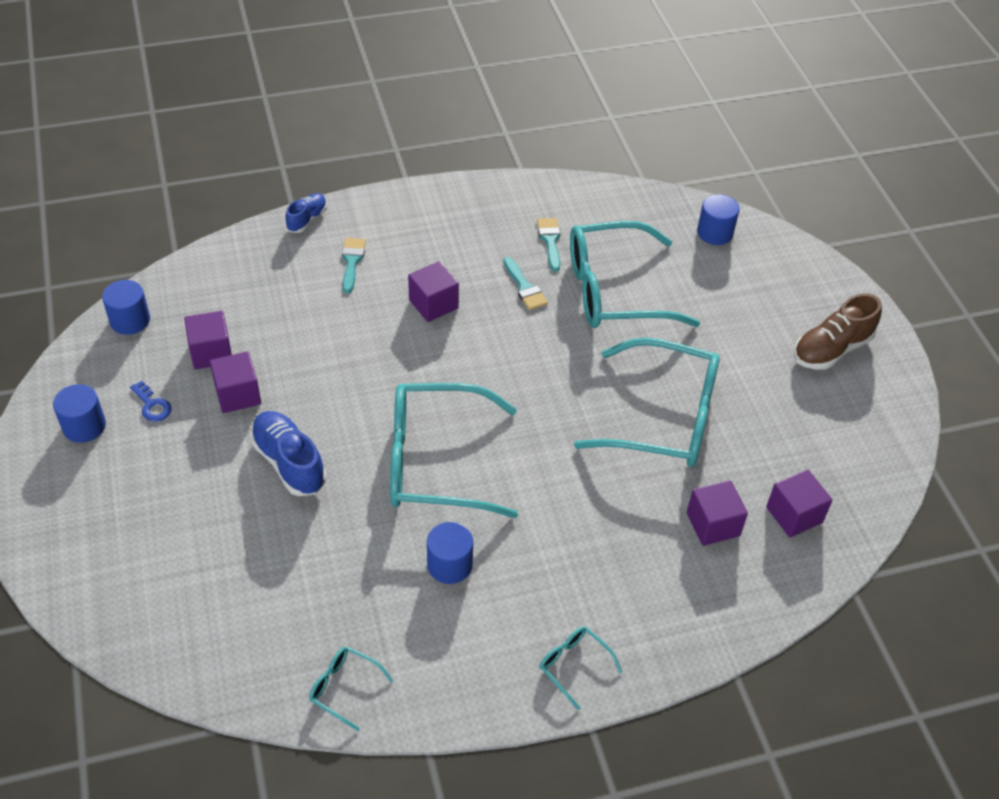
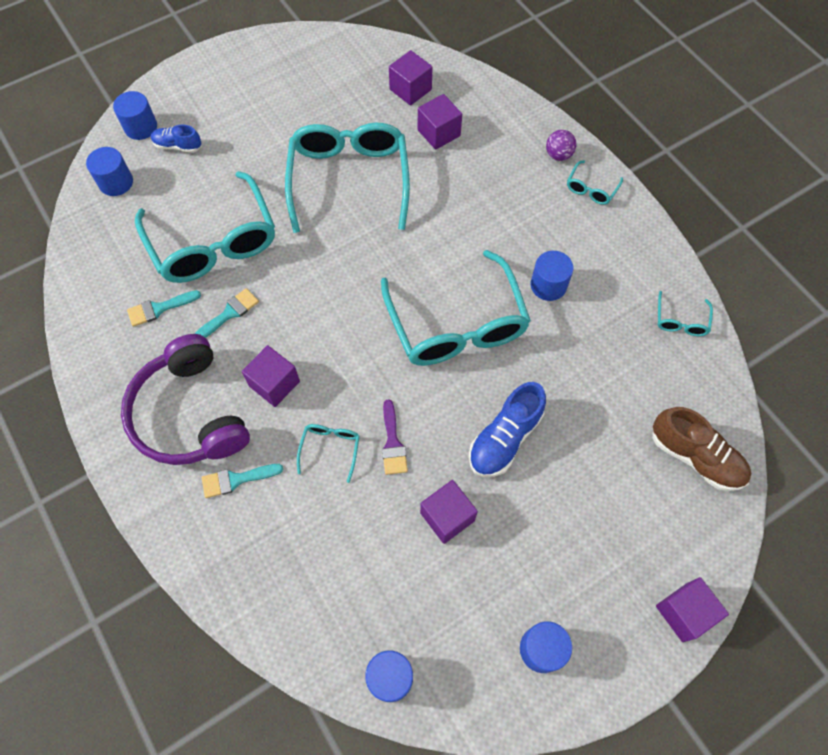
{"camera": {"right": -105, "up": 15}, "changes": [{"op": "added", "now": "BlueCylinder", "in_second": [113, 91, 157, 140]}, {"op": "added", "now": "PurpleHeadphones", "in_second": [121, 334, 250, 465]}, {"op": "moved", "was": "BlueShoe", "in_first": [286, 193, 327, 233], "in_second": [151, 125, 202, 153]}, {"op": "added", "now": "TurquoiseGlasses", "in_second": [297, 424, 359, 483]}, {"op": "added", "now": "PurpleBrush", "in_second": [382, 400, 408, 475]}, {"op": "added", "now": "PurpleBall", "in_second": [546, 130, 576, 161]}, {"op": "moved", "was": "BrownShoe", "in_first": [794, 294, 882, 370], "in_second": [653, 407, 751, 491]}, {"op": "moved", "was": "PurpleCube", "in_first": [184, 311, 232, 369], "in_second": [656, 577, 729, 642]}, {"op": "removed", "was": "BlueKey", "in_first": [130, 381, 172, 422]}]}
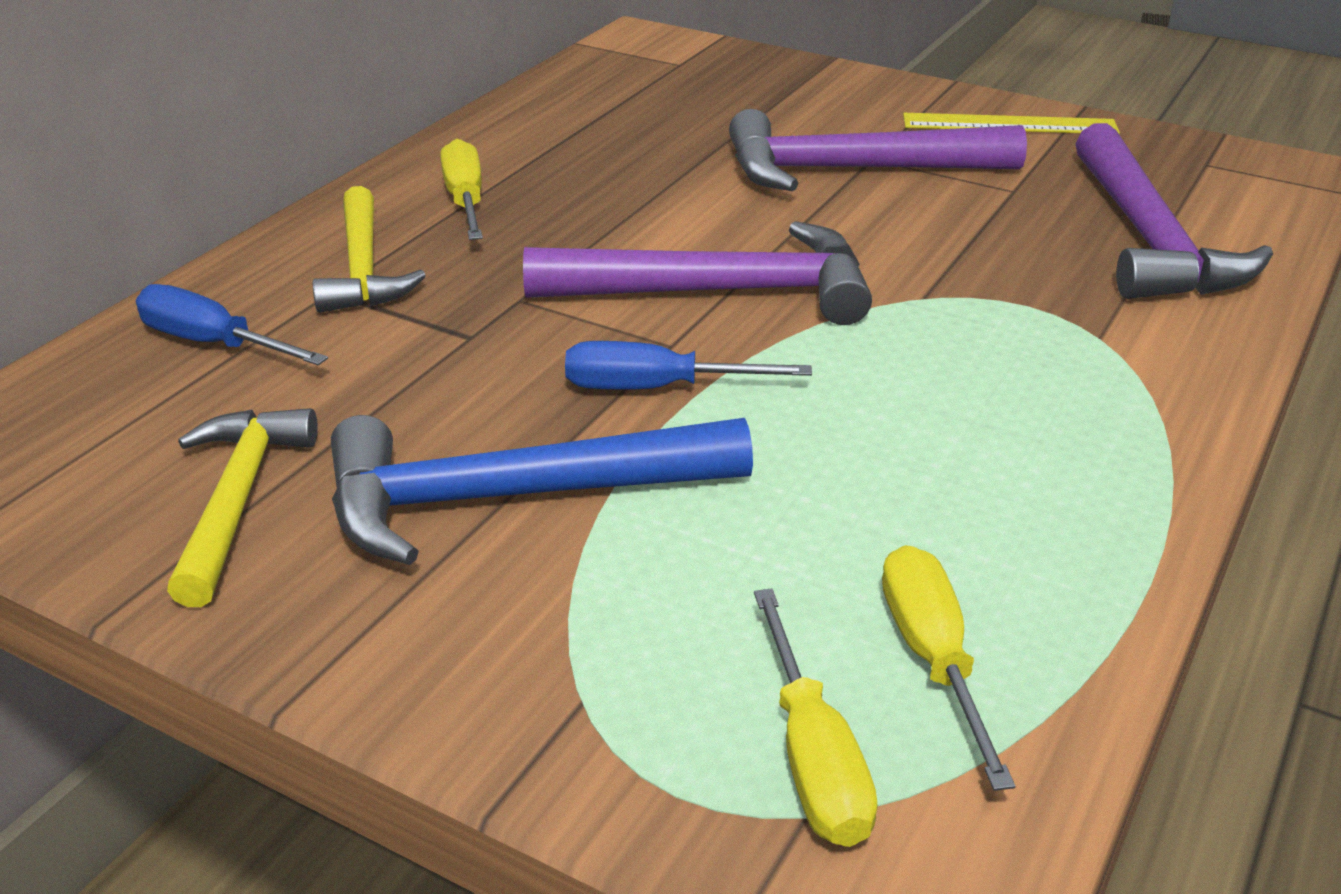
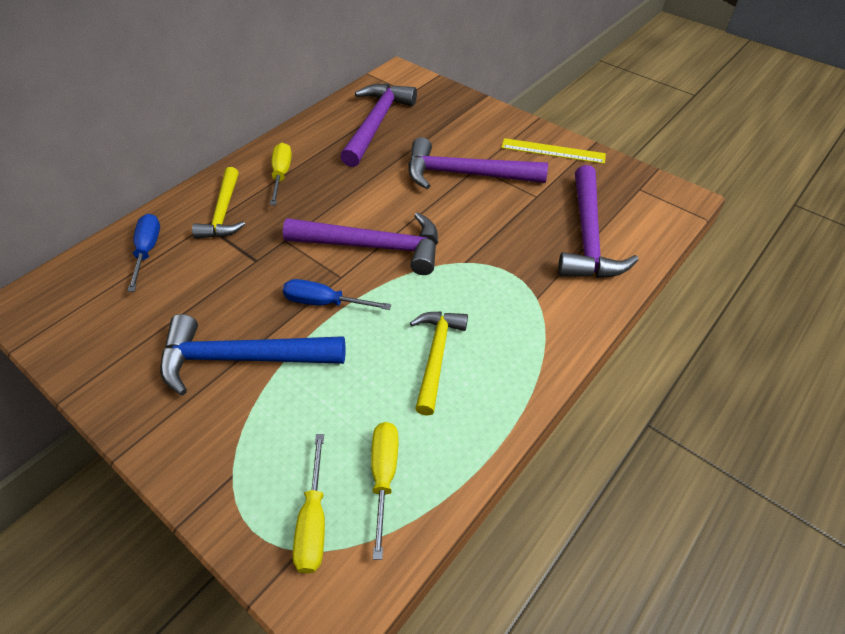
{"camera": {"right": 10, "up": 15}, "changes": [{"op": "turned", "was": "BlueScrewdriver", "in_first": [136, 284, 328, 365], "in_second": [127, 214, 160, 292], "clockwise": 45}, {"op": "added", "now": "PurpleHammer", "in_second": [340, 83, 417, 167]}, {"op": "moved", "was": "YellowHammer", "in_first": [167, 408, 318, 607], "in_second": [410, 312, 468, 416]}]}
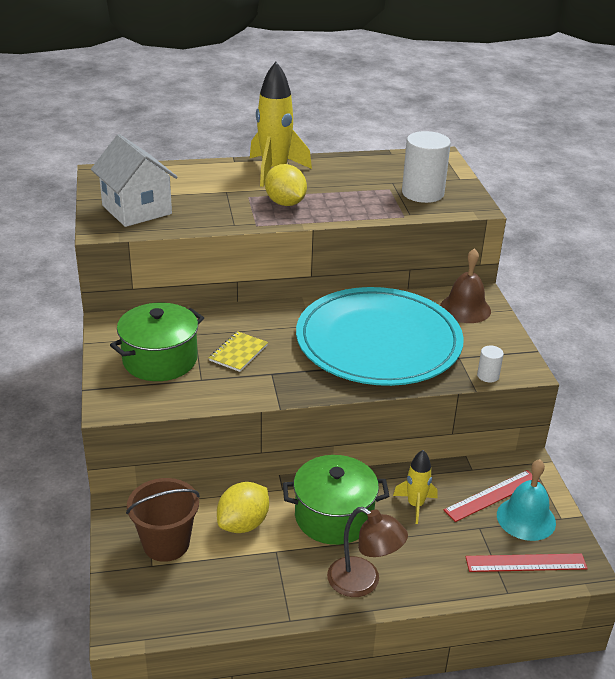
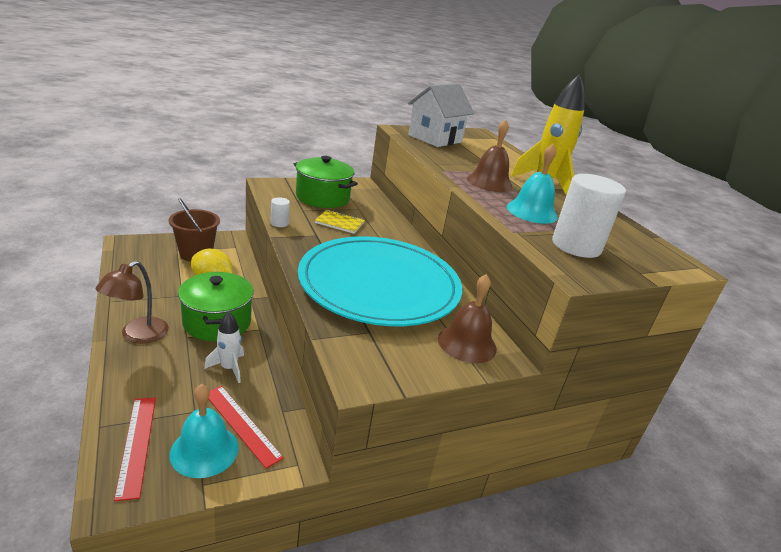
{"camera": {"right": 75, "up": -5}, "changes": [{"op": "recoloured", "was": "YellowRocket", "now": "WhiteRocket", "in_first": [393, 450, 437, 524], "in_second": [204, 311, 244, 383]}, {"op": "moved", "was": "WhiteCylinder", "in_first": [477, 346, 504, 383], "in_second": [270, 197, 290, 227]}, {"op": "replaced", "was": "YellowLemon", "now": "BrownBell", "in_first": [265, 164, 307, 206], "in_second": [467, 119, 513, 192]}, {"op": "added", "now": "TurquoiseBell", "in_second": [507, 144, 558, 224]}]}
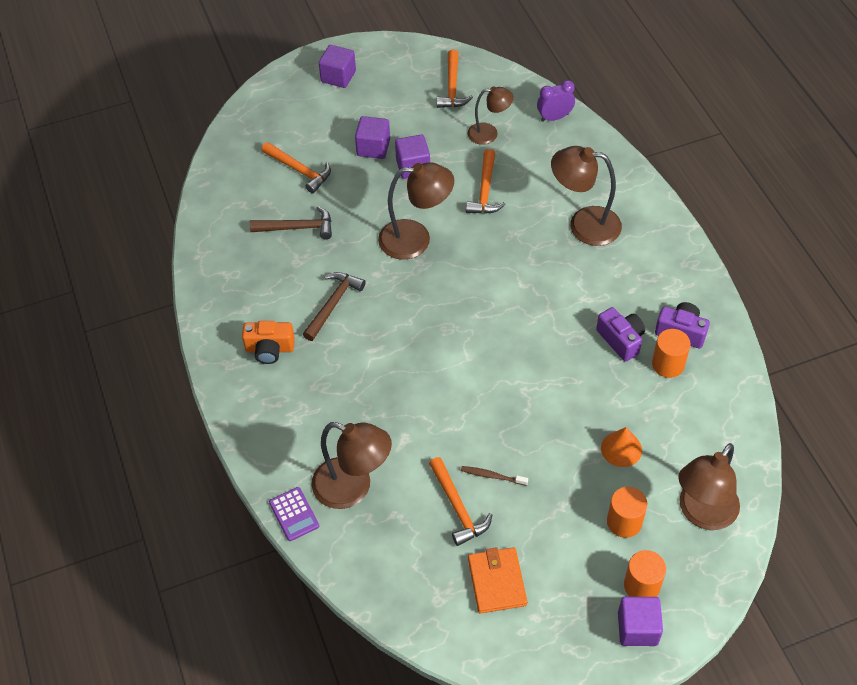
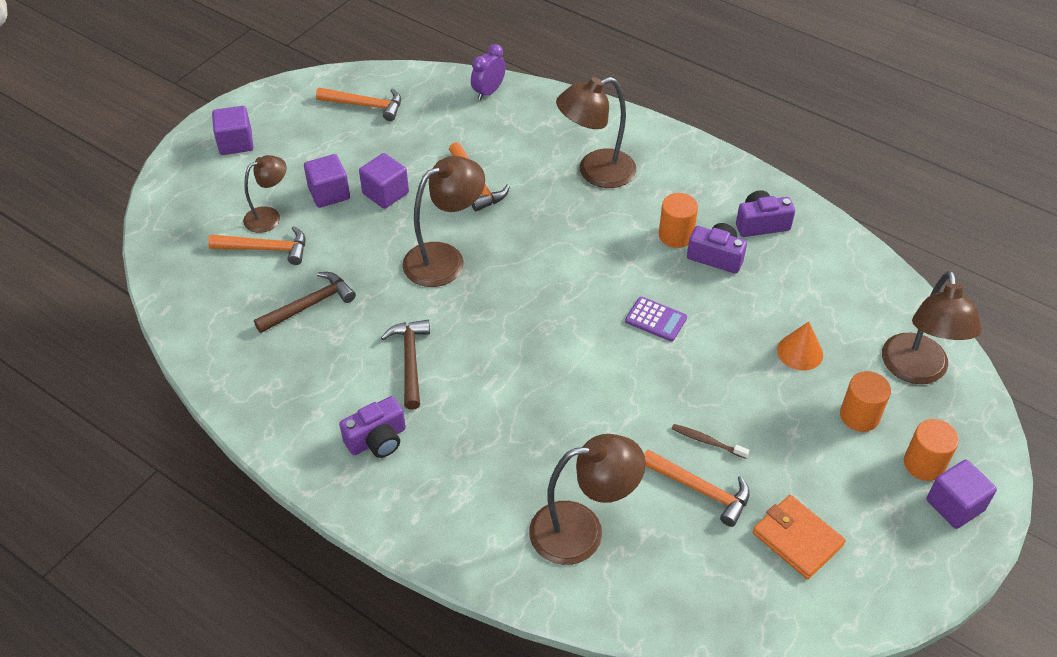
{"camera": {"right": -35, "up": -5}, "changes": [{"op": "moved", "was": "BrownLamp", "in_first": [468, 87, 514, 145], "in_second": [243, 155, 286, 233]}, {"op": "turned", "was": "OrangeHammer", "in_first": [436, 50, 473, 108], "in_second": [316, 88, 401, 121], "clockwise": -45}, {"op": "recoloured", "was": "OrangeCamera", "now": "PurpleCamera", "in_first": [242, 321, 295, 364], "in_second": [339, 396, 406, 458]}, {"op": "moved", "was": "PurpleCalculator", "in_first": [269, 487, 319, 541], "in_second": [625, 297, 687, 341]}, {"op": "moved", "was": "OrangeCylinder", "in_first": [652, 329, 691, 378], "in_second": [659, 193, 698, 248]}, {"op": "turned", "was": "BrownToothbrush", "in_first": [461, 466, 528, 486], "in_second": [672, 424, 749, 459], "clockwise": 45}]}
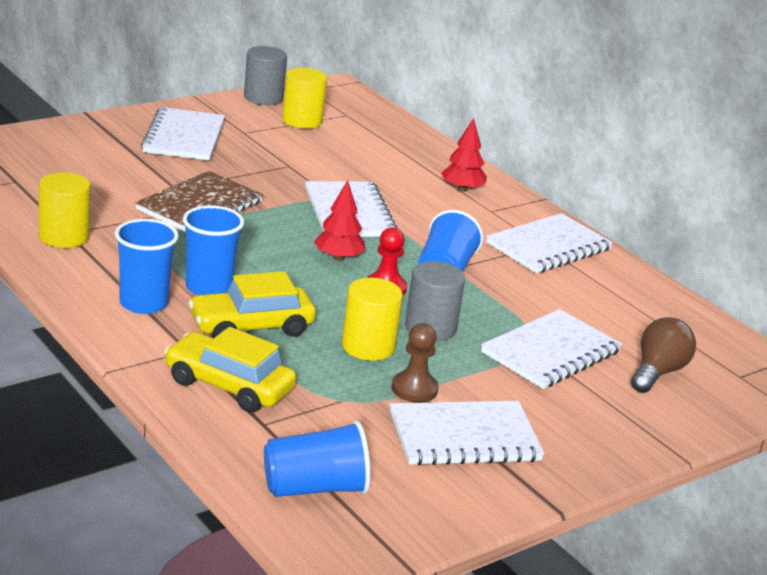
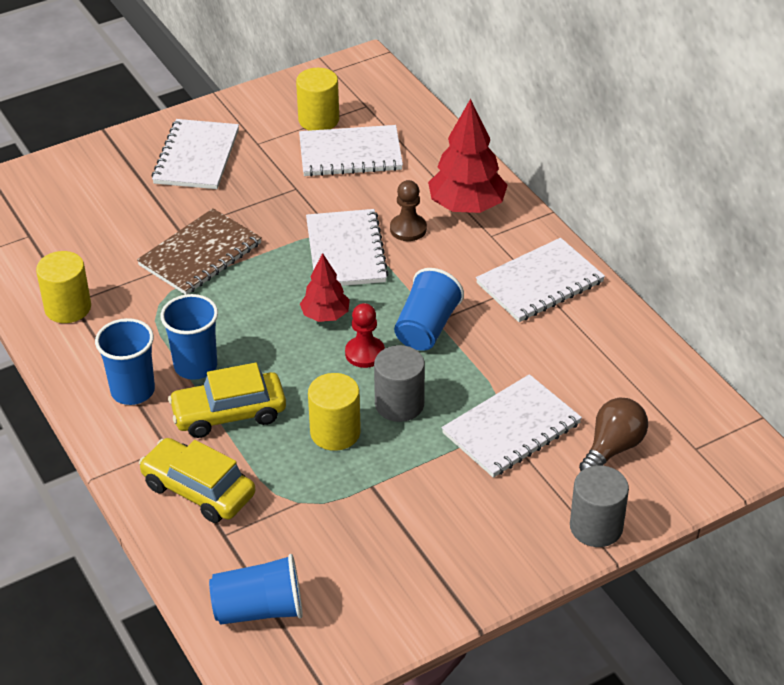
{"camera": {"right": 10, "up": 15}, "changes": [{"op": "moved", "was": "WhiteNotebook", "in_first": [390, 401, 545, 465], "in_second": [299, 125, 403, 177]}, {"op": "moved", "was": "BrownPawn", "in_first": [392, 323, 439, 403], "in_second": [390, 180, 427, 241]}, {"op": "resized", "was": "RedTree", "in_first": [441, 118, 487, 192], "in_second": [428, 99, 508, 213], "ratio": 1.7}, {"op": "moved", "was": "GreyCylinder", "in_first": [244, 46, 287, 105], "in_second": [570, 465, 629, 547]}]}
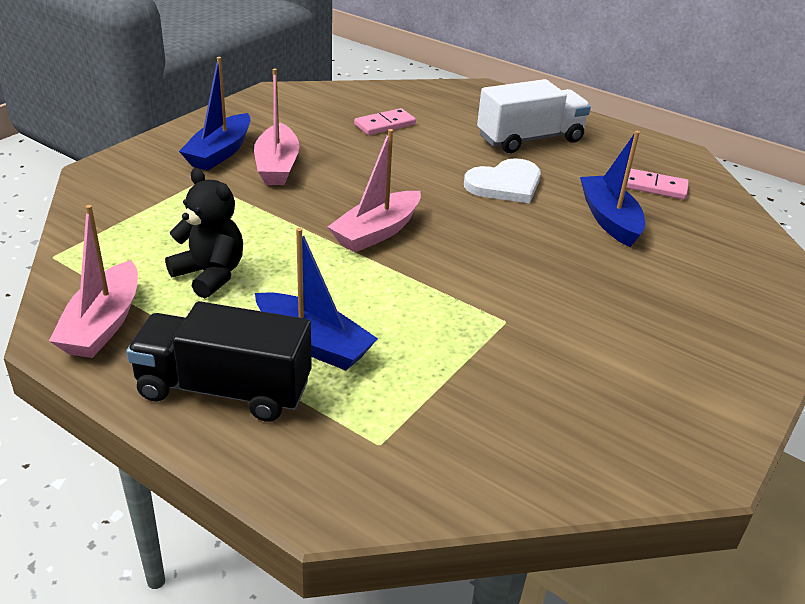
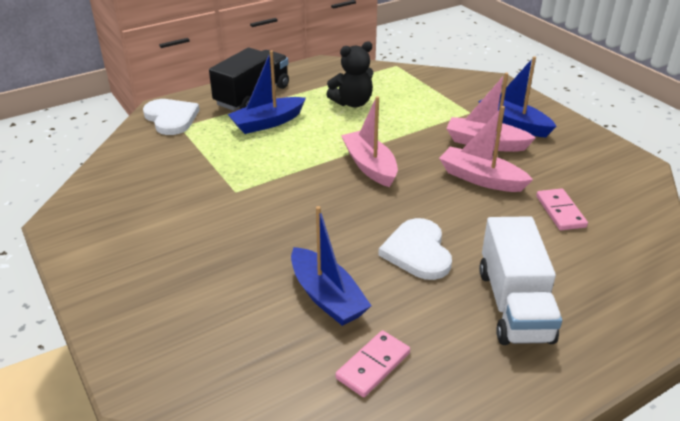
{"camera": {"right": 115, "up": 0}, "changes": [{"op": "added", "now": "WhiteHeart", "in_second": [143, 99, 200, 135]}, {"op": "turned", "was": "BlueBoat", "in_first": [580, 131, 645, 247], "in_second": [291, 206, 371, 326], "clockwise": 45}, {"op": "moved", "was": "PinkBoat", "in_first": [49, 205, 138, 358], "in_second": [439, 106, 533, 192]}]}
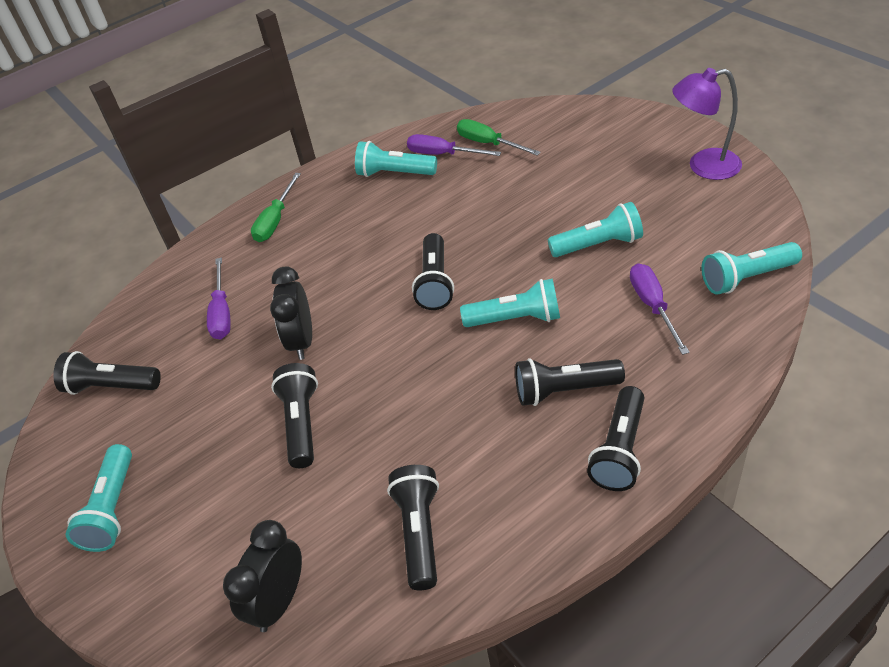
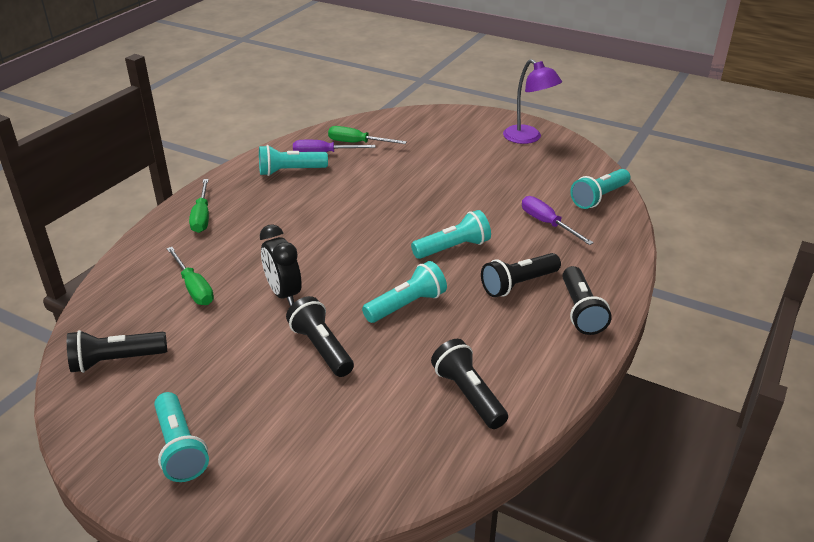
{"camera": {"right": -30, "up": -10}, "changes": [{"op": "recoloured", "was": "PurpleScrewdriver", "now": "GreenScrewdriver", "in_first": [207, 258, 231, 339], "in_second": [167, 247, 214, 305]}, {"op": "moved", "was": "TurquoiseFlashlight", "in_first": [548, 202, 643, 257], "in_second": [362, 261, 447, 323]}, {"op": "turned", "was": "PurpleLamp", "in_first": [672, 68, 742, 180], "in_second": [503, 59, 562, 144], "clockwise": -105}, {"op": "removed", "was": "BlackClock", "in_first": [223, 520, 302, 632]}, {"op": "removed", "was": "BlackFlashlight", "in_first": [412, 233, 454, 310]}]}
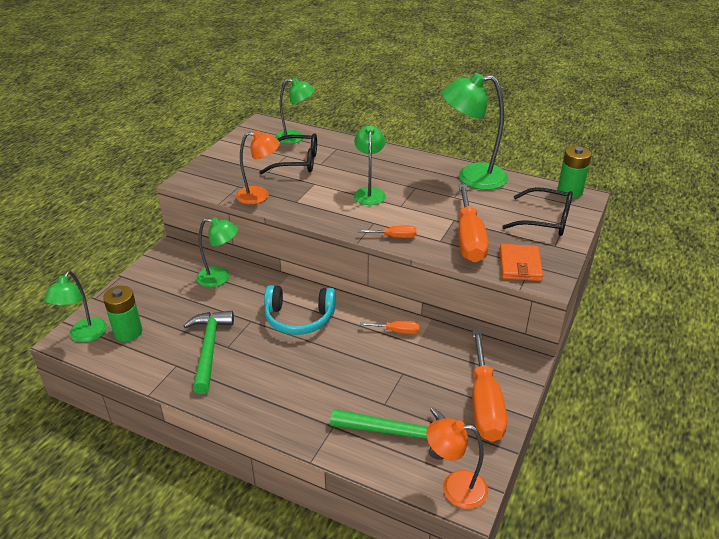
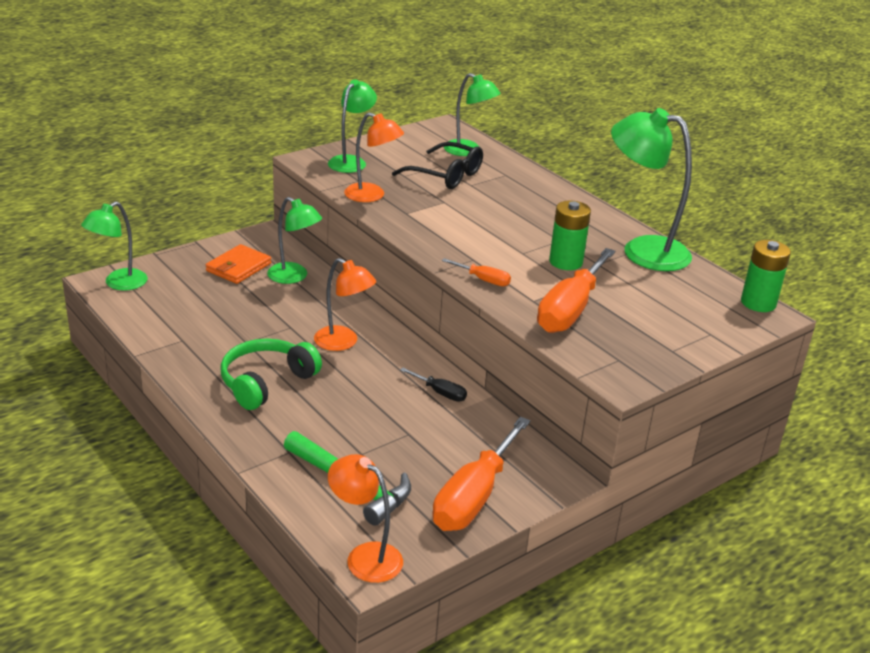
{"camera": {"right": 25, "up": -5}, "changes": [{"op": "moved", "was": "OrangeWallet", "in_first": [500, 244, 543, 281], "in_second": [206, 244, 271, 284]}, {"op": "added", "now": "GreenHeadphones", "in_second": [220, 338, 322, 410]}, {"op": "replaced", "was": "TurquoiseHeadphones", "now": "OrangeLamp", "in_first": [264, 285, 336, 335], "in_second": [314, 258, 376, 351]}, {"op": "moved", "was": "GreenLamp", "in_first": [354, 126, 386, 205], "in_second": [328, 79, 377, 173]}, {"op": "recoloured", "was": "OrangeScrewdriver", "now": "BlackScrewdriver", "in_first": [360, 321, 419, 334], "in_second": [400, 368, 467, 401]}, {"op": "moved", "was": "GreenBattery", "in_first": [103, 286, 142, 342], "in_second": [549, 201, 591, 270]}, {"op": "removed", "was": "GreenHammer", "in_first": [183, 311, 234, 394]}, {"op": "removed", "was": "BlackGlasses", "in_first": [502, 187, 573, 236]}]}
